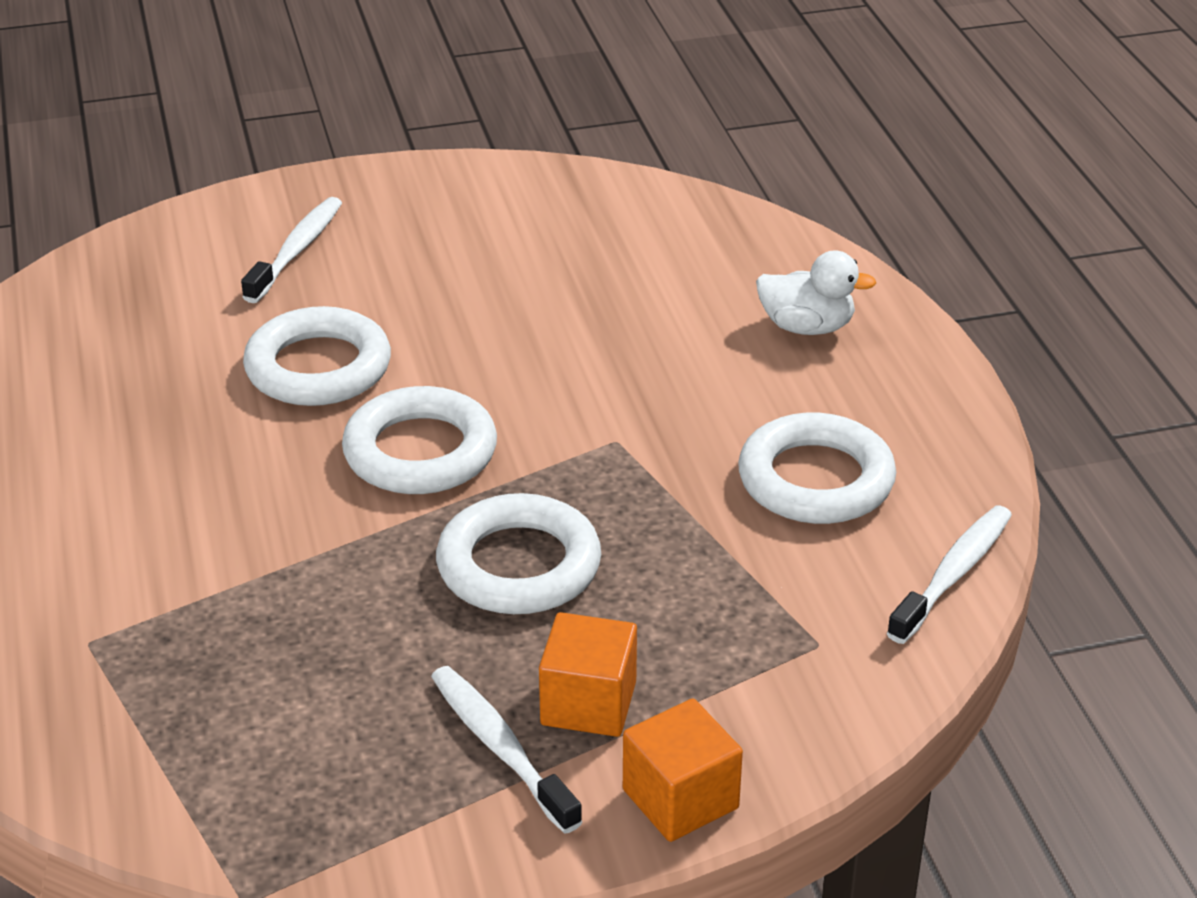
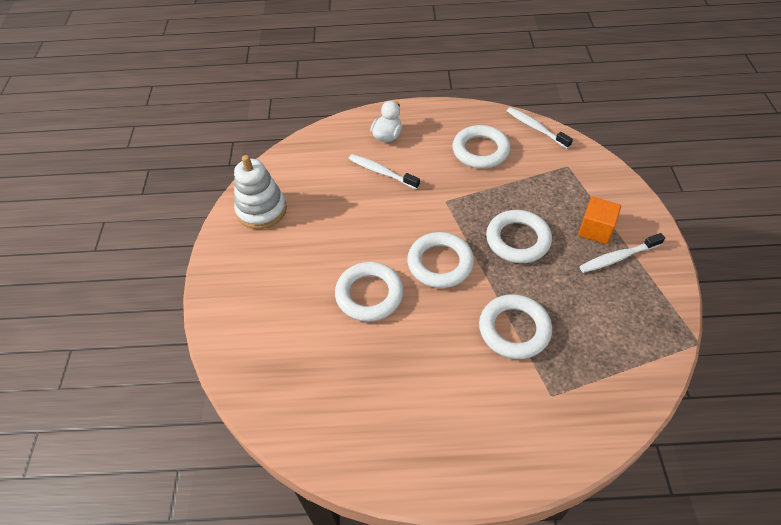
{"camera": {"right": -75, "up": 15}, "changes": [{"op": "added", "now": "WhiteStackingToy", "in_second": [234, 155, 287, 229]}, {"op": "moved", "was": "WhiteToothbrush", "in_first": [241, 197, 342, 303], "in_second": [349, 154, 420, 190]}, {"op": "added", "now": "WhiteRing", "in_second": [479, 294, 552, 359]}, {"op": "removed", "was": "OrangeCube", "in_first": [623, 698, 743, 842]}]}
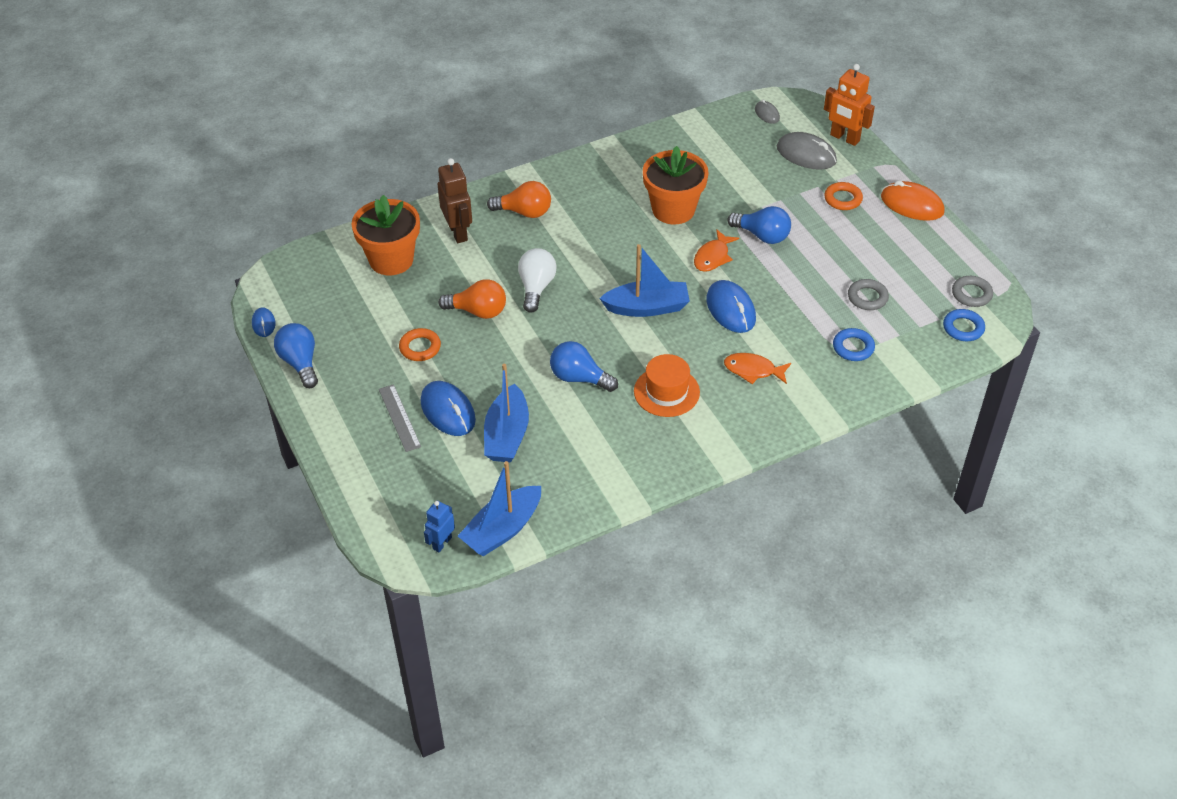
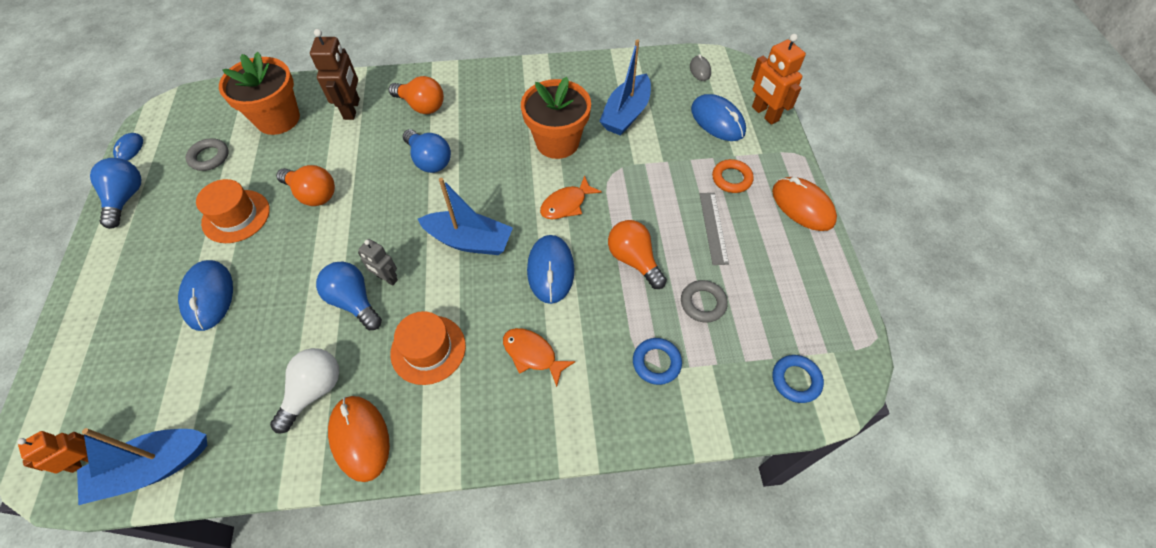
{"camera": {"right": 20, "up": 10}, "changes": [{"op": "recoloured", "was": "BlueRobot", "now": "OrangeRobot", "in_first": [424, 500, 455, 552], "in_second": [17, 431, 88, 473]}, {"op": "moved", "was": "GreyRing", "in_first": [952, 276, 993, 307], "in_second": [186, 138, 229, 171]}, {"op": "replaced", "was": "OrangeRing", "now": "OrangeHat", "in_first": [399, 328, 441, 361], "in_second": [196, 179, 270, 243]}, {"op": "moved", "was": "WhiteLightBulb", "in_first": [518, 248, 557, 313], "in_second": [270, 348, 339, 434]}, {"op": "added", "now": "OrangeMouse", "in_second": [328, 396, 390, 482]}, {"op": "added", "now": "GreyRobot", "in_second": [358, 239, 398, 286]}, {"op": "moved", "was": "BlueLightBulb", "in_first": [727, 206, 791, 244], "in_second": [403, 129, 451, 173]}, {"op": "moved", "was": "BlueBoat", "in_first": [484, 364, 529, 462], "in_second": [599, 39, 651, 136]}, {"op": "added", "now": "OrangeLightBulb", "in_second": [608, 220, 667, 289]}, {"op": "recoloured", "was": "GreyMouse", "now": "BlueMouse", "in_first": [777, 132, 837, 170], "in_second": [691, 94, 746, 141]}, {"op": "moved", "was": "GreyRuler", "in_first": [379, 384, 421, 452], "in_second": [699, 193, 729, 265]}]}
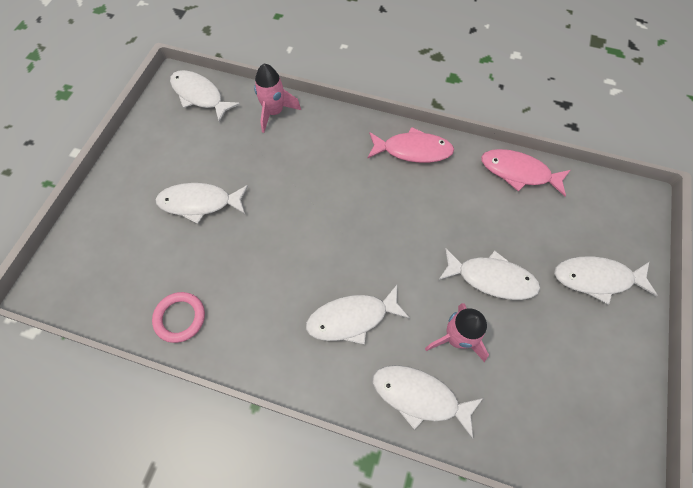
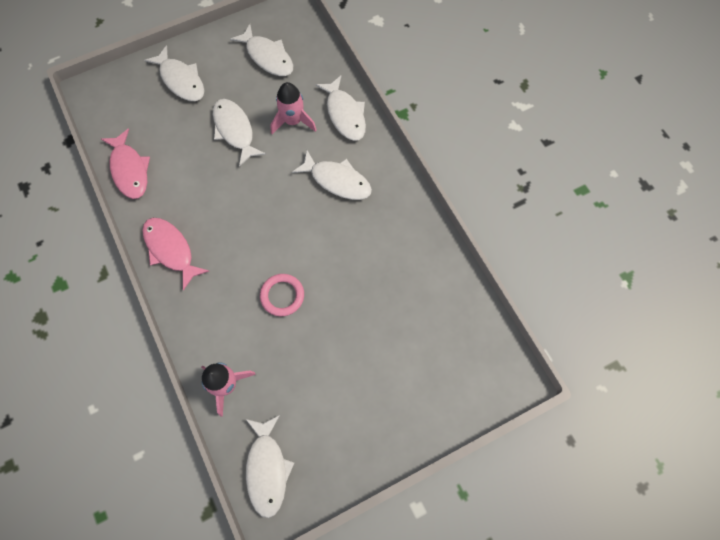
{"camera": {"right": -135, "up": 5}, "changes": [{"op": "moved", "was": "WhiteFish", "in_first": [155, 183, 248, 224], "in_second": [230, 24, 293, 76]}, {"op": "moved", "was": "PinkRing", "in_first": [152, 292, 205, 343], "in_second": [260, 274, 304, 316]}]}
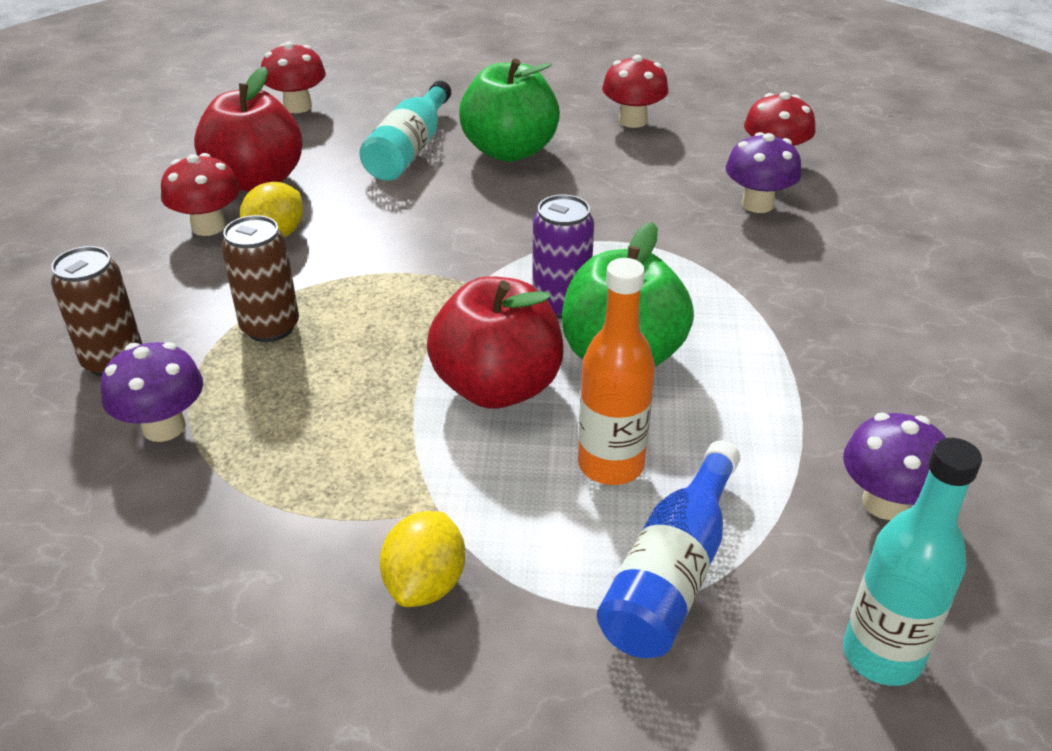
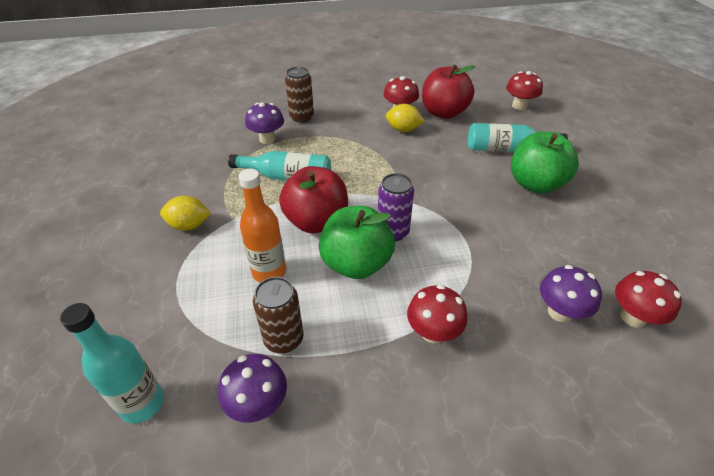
{"camera": {"right": 75, "up": 5}, "changes": [{"op": "added", "now": "TurquoiseBottle", "in_second": [228, 151, 331, 181]}, {"op": "moved", "was": "BrownCan", "in_first": [221, 215, 299, 342], "in_second": [253, 277, 304, 354]}, {"op": "moved", "was": "RedMushroom", "in_first": [602, 55, 668, 128], "in_second": [407, 285, 467, 344]}, {"op": "removed", "was": "BlueBottle", "in_first": [597, 440, 741, 658]}]}
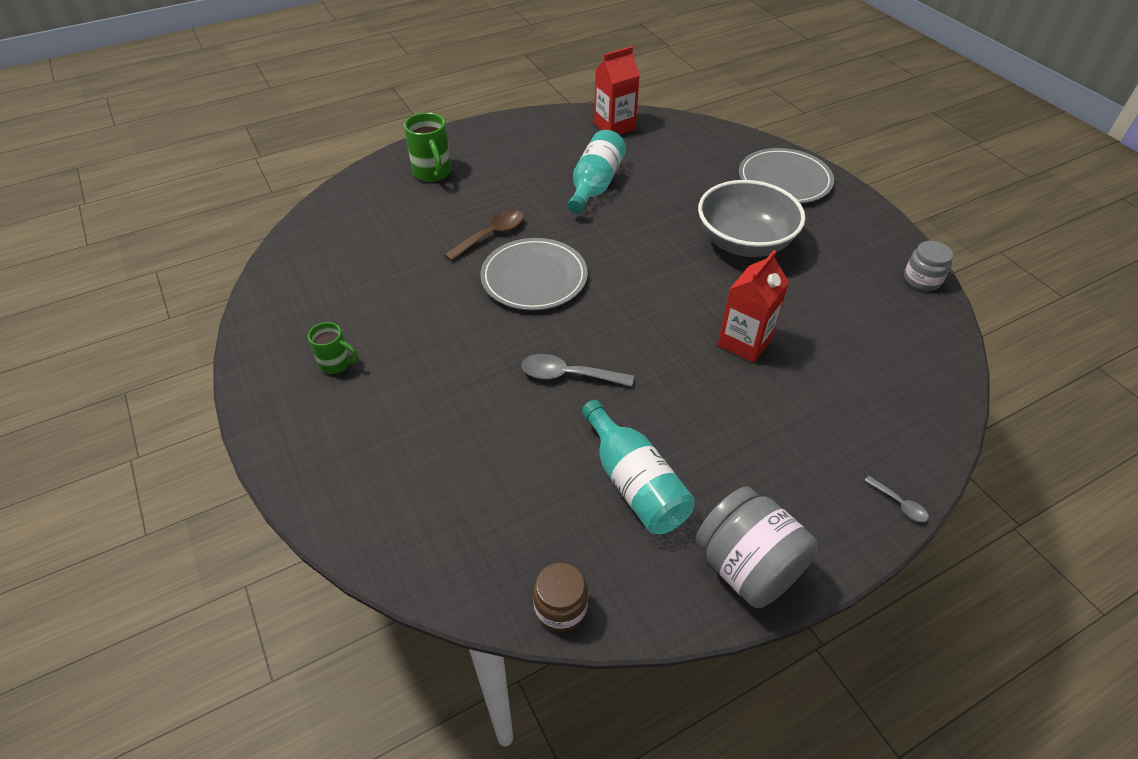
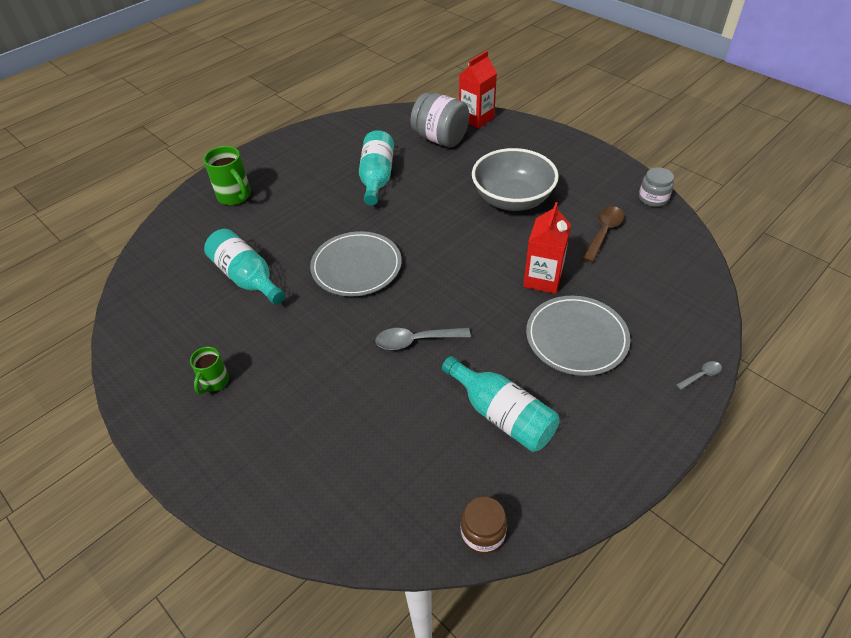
{"camera": {"right": -15, "up": 0}, "changes": [{"op": "turned", "was": "GreenMug", "in_first": [308, 322, 358, 374], "in_second": [190, 346, 229, 394], "clockwise": 105}, {"op": "added", "now": "TurquoiseBottle", "in_second": [204, 229, 285, 305]}, {"op": "moved", "was": "GreyJar", "in_first": [696, 486, 818, 608], "in_second": [410, 93, 469, 147]}, {"op": "moved", "was": "RedCarton", "in_first": [594, 46, 640, 135], "in_second": [459, 51, 497, 128]}, {"op": "moved", "was": "GreyPlate", "in_first": [739, 148, 834, 204], "in_second": [526, 296, 630, 376]}, {"op": "moved", "was": "BrownSpoon", "in_first": [444, 210, 524, 261], "in_second": [583, 206, 624, 262]}, {"op": "turned", "was": "GreySpoon", "in_first": [864, 476, 929, 522], "in_second": [676, 361, 722, 390], "clockwise": -60}]}
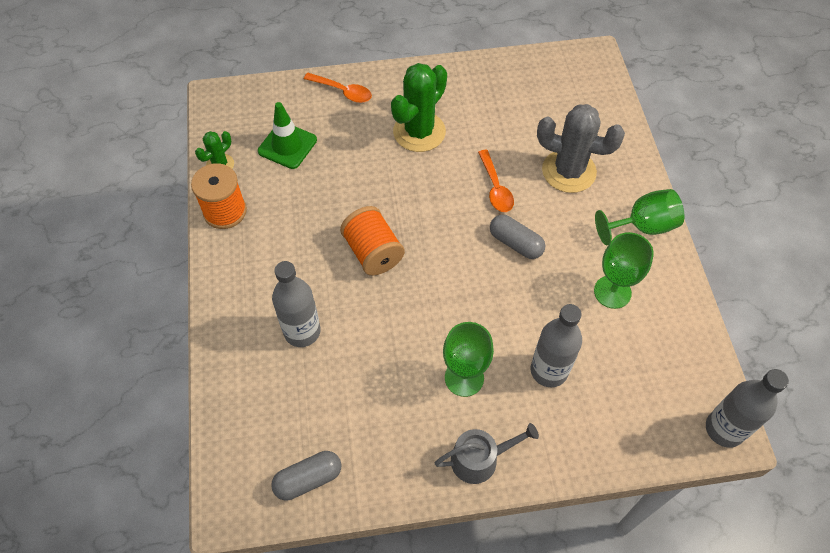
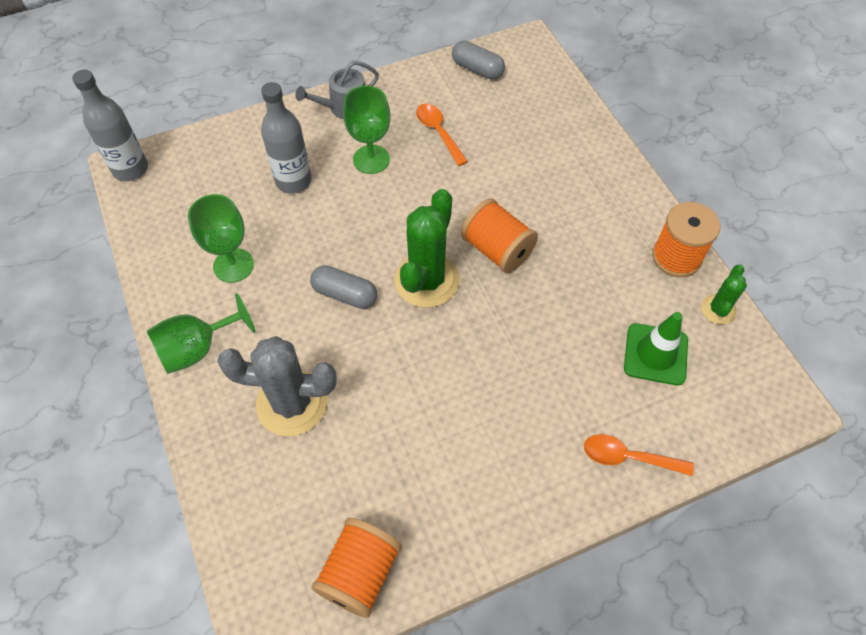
{"camera": {"right": 165, "up": 0}, "changes": [{"op": "added", "now": "OrangeSpool", "in_second": [311, 518, 402, 618]}, {"op": "moved", "was": "GreenCactus", "in_first": [391, 63, 447, 152], "in_second": [395, 189, 460, 308]}, {"op": "moved", "was": "OrangeSpoon", "in_first": [478, 150, 514, 212], "in_second": [416, 104, 468, 166]}, {"op": "turned", "was": "GreyCapsule", "in_first": [271, 451, 341, 500], "in_second": [452, 40, 505, 80], "clockwise": 75}, {"op": "removed", "was": "GreyBottle", "in_first": [272, 261, 321, 347]}]}
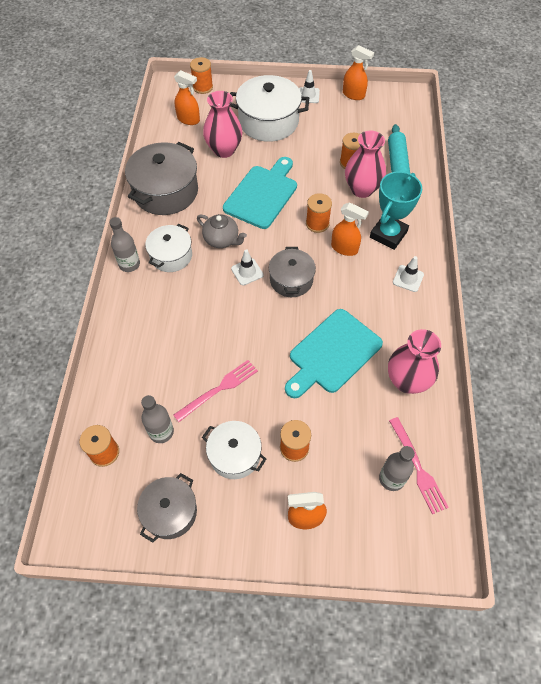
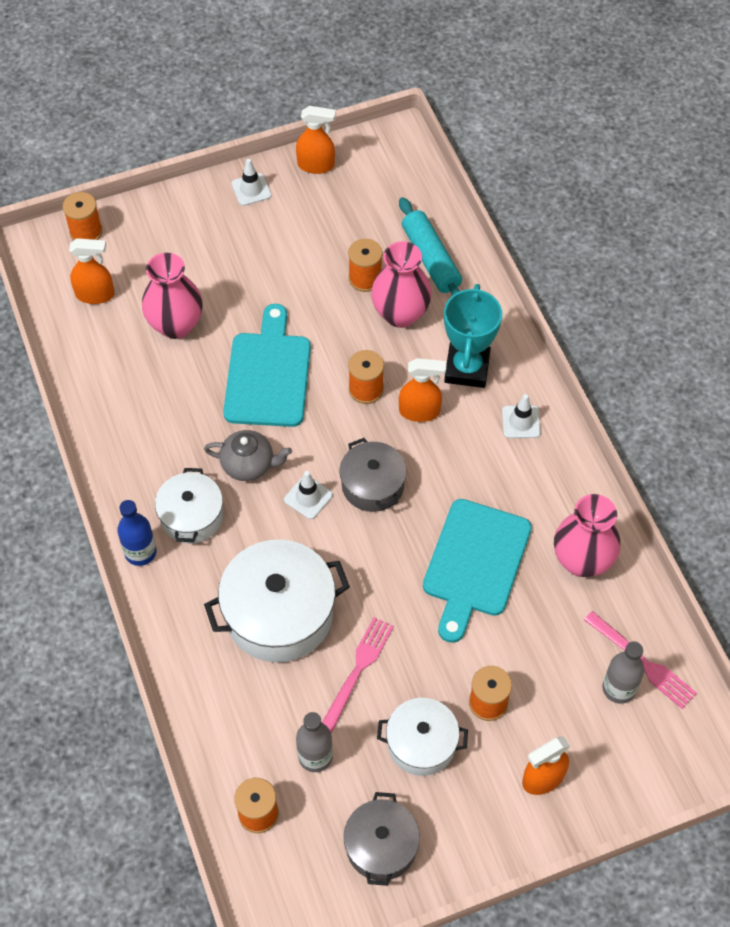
{"camera": {"right": -25, "up": 0}, "changes": [{"op": "recoloured", "was": "GreyBottle", "now": "BlueBottle", "in_first": [109, 217, 140, 272], "in_second": [117, 500, 157, 566]}, {"op": "moved", "was": "WhitePot", "in_first": [230, 75, 309, 142], "in_second": [204, 540, 350, 662]}, {"op": "removed", "was": "GreyPot", "in_first": [125, 142, 198, 215]}]}
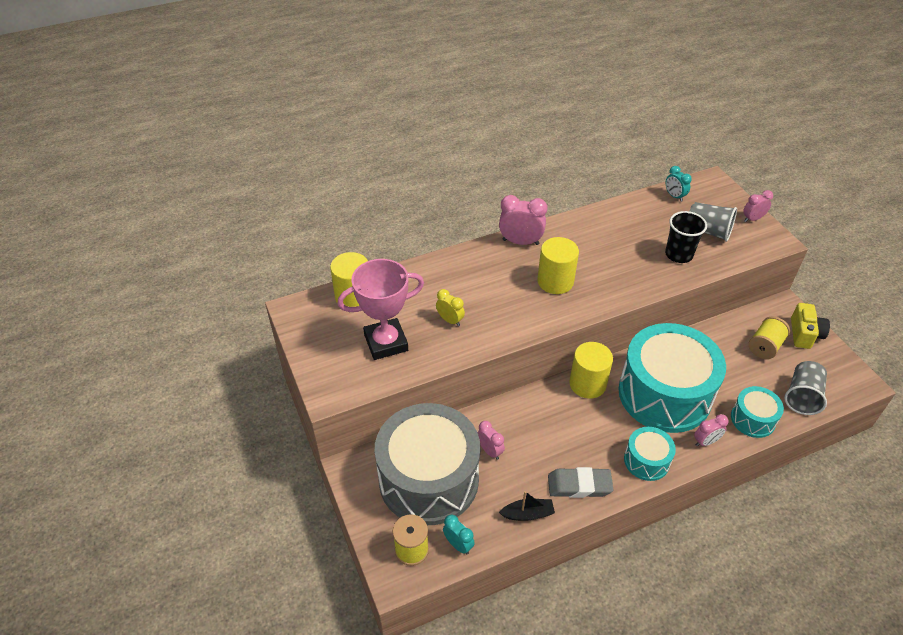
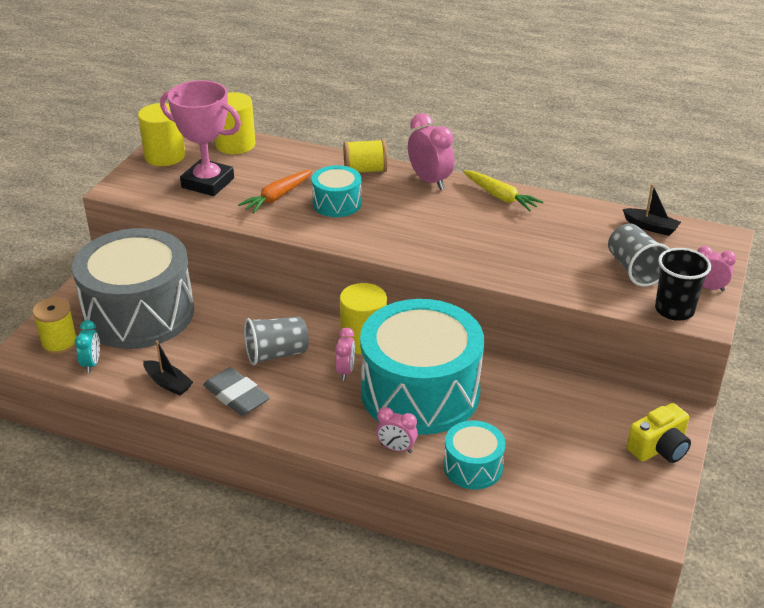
{"camera": {"right": 45, "up": -10}, "changes": [{"op": "moved", "was": "YellowCylinder", "in_first": [537, 237, 579, 294], "in_second": [138, 103, 185, 166]}, {"op": "replaced", "was": "YellowClock", "now": "OrangeCarrot", "in_first": [436, 289, 465, 326], "in_second": [238, 169, 312, 213]}, {"op": "moved", "was": "GreyCup", "in_first": [784, 361, 827, 415], "in_second": [244, 317, 309, 365]}, {"op": "moved", "was": "TurquoiseDrum", "in_first": [624, 427, 676, 481], "in_second": [312, 165, 362, 217]}, {"op": "moved", "was": "PinkClock", "in_first": [478, 421, 505, 460], "in_second": [335, 327, 355, 381]}, {"op": "moved", "was": "YellowSpool", "in_first": [749, 316, 790, 359], "in_second": [343, 139, 388, 173]}, {"op": "added", "now": "YellowCarrot", "in_second": [463, 171, 543, 211]}, {"op": "replaced", "was": "TurquoiseClock", "now": "BlackBoat", "in_first": [666, 166, 692, 202], "in_second": [623, 184, 681, 236]}, {"op": "moved", "was": "BlackCup", "in_first": [665, 211, 707, 263], "in_second": [655, 248, 711, 321]}]}
